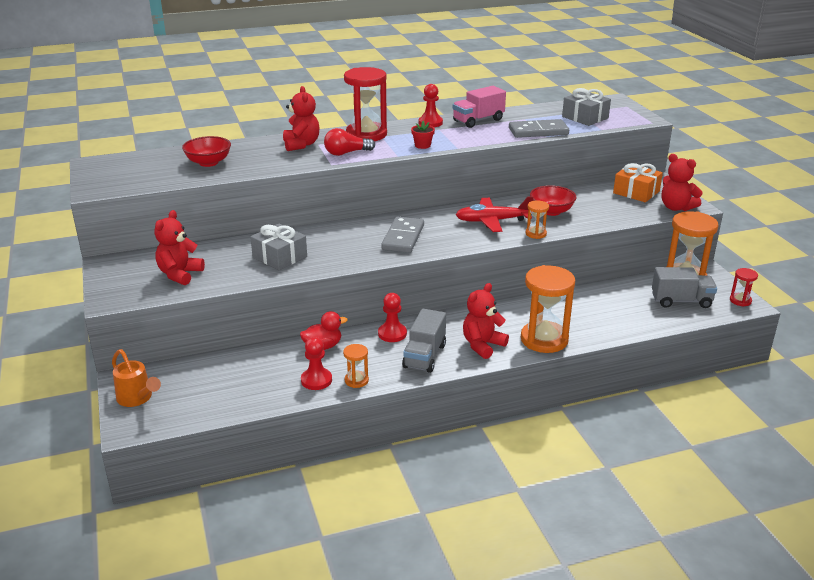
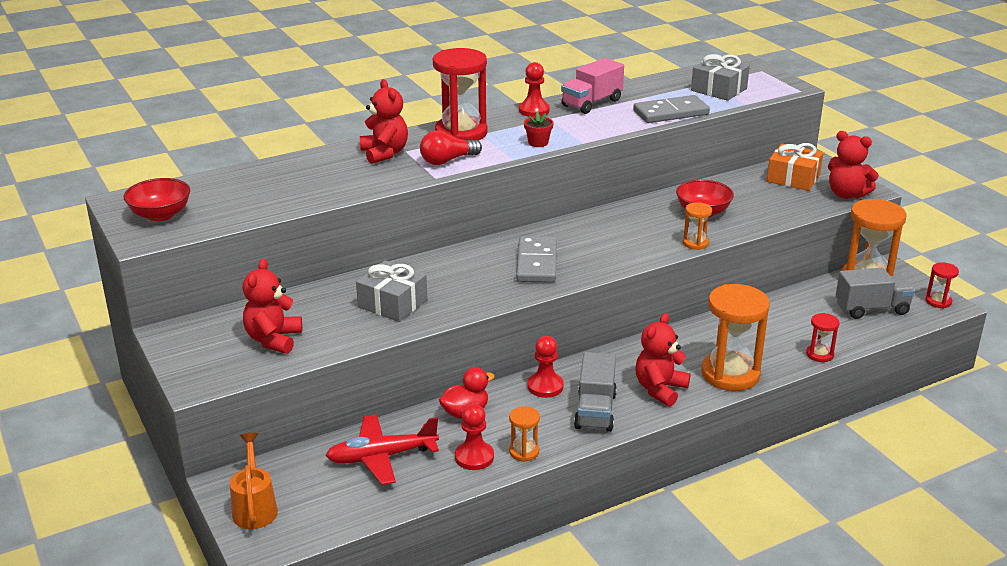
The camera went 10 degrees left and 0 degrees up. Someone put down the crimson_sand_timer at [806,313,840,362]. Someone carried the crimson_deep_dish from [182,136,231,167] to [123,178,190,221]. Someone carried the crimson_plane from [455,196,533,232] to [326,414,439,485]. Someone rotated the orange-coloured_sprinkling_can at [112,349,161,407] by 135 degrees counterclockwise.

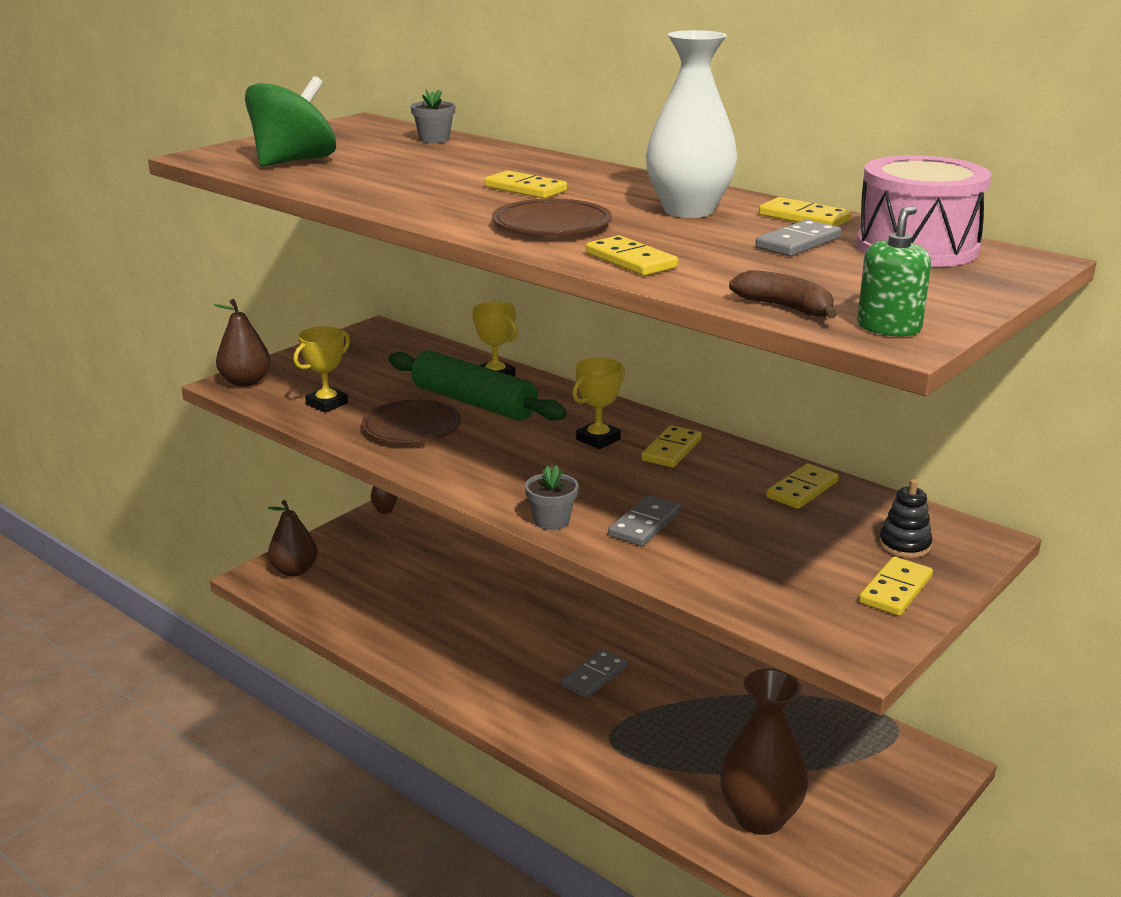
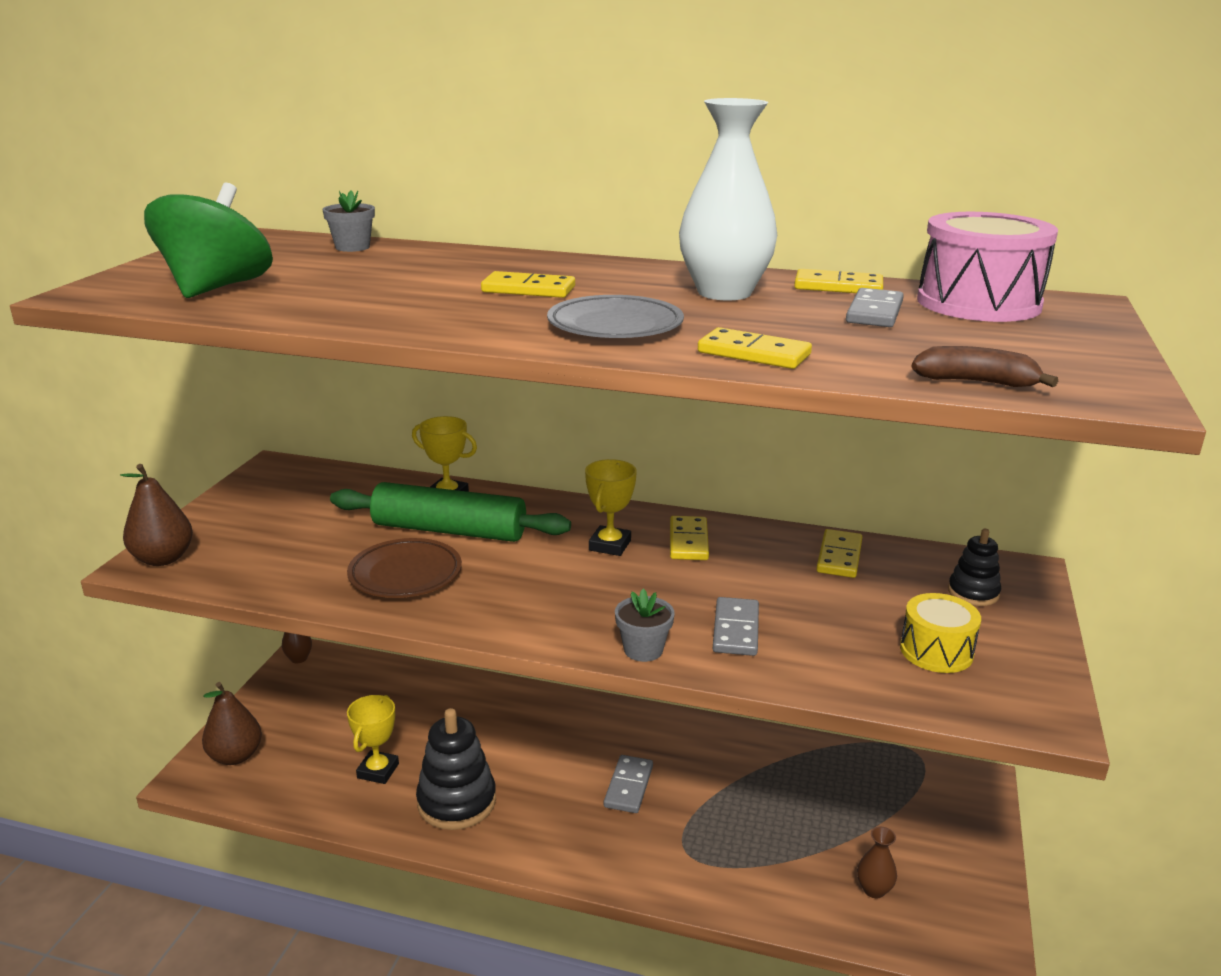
The camera went 25 degrees left and 0 degrees up. Someone took away the emerald_soap_pump at [857,206,931,337]. Someone took away the bright_yellow_domino_tile at [859,557,933,616]. Someone put down the ebony_ring_stacker at [416,708,496,830]. Someone put down the bright_yellow_toy_drum at [900,593,981,673]. Someone carried the bright_yellow_prize_cup from [293,326,350,413] to [347,695,399,784]. Someone repainted the brown_plate at [492,199,612,235], which became the grey_plate at [547,295,684,338]. Someone scaled the brown_vase at [720,669,809,835] by 0.45.

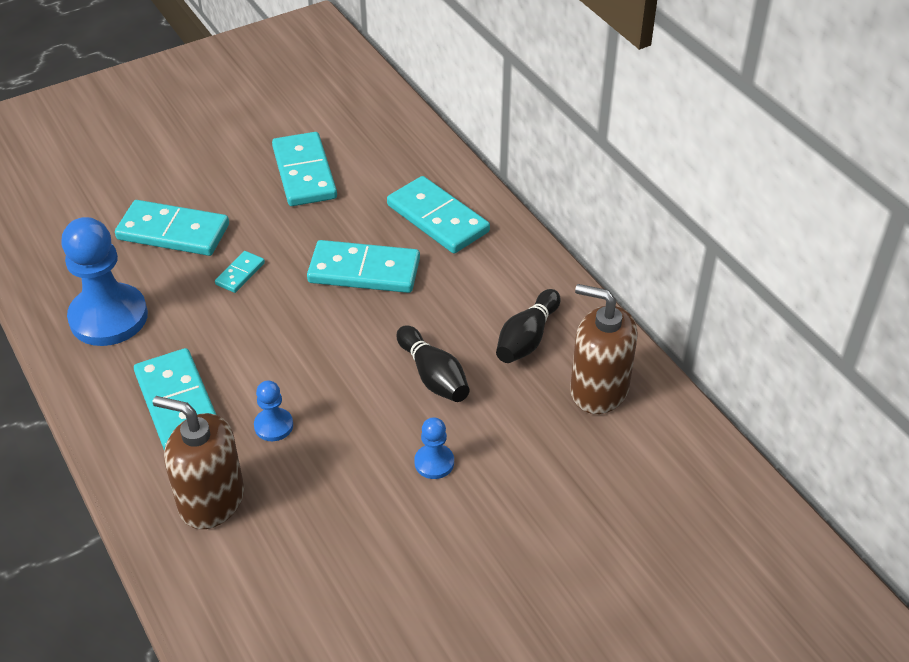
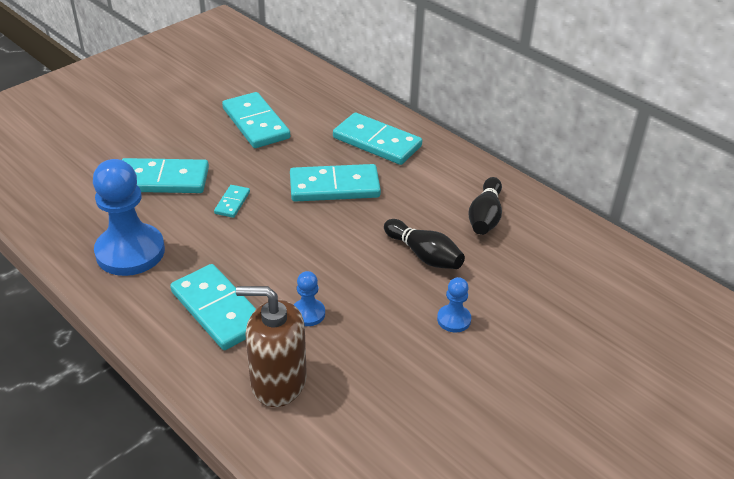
The camera went 15 degrees left and 5 degrees down. Someone took away the brown_soap_pump at [570,284,638,414].

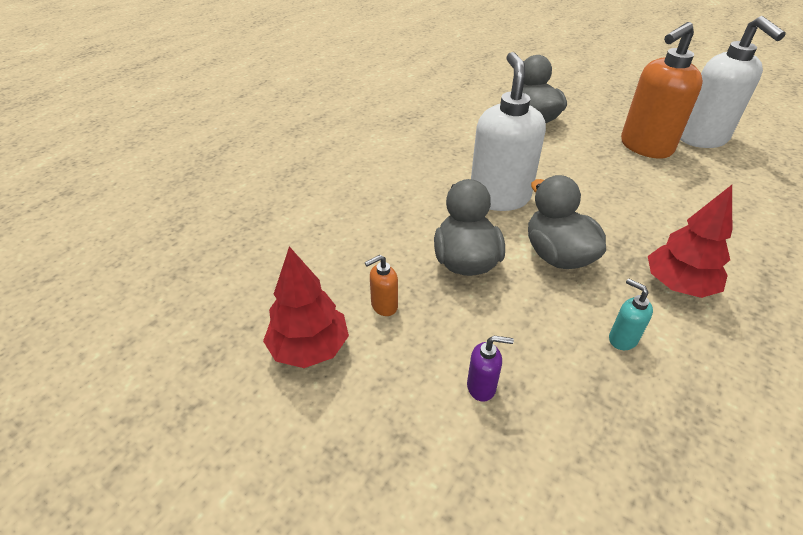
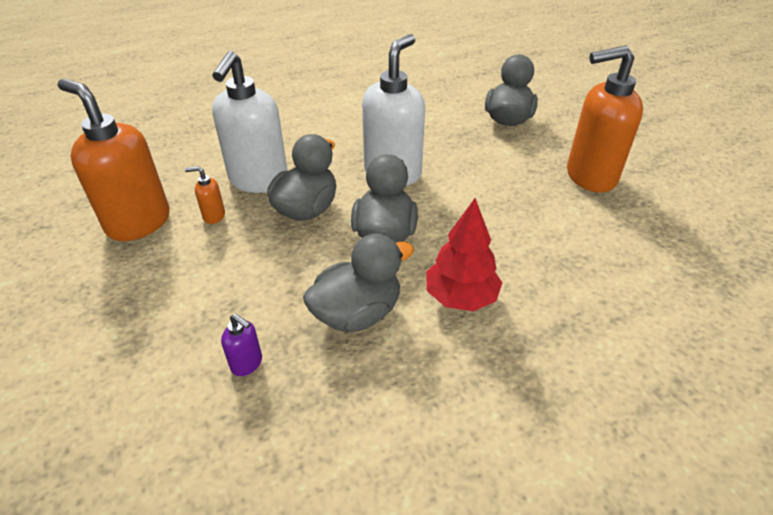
The camera went 30 degrees right and 0 degrees up. Someone carried the violet_soap_pump from [467,336,514,402] to [221,314,262,376]. Someone carried the white_soap_pump from [680,16,786,148] to [212,51,288,193]. Someone swapped the crimson_toy_tree at [263,246,349,368] for the orange-coloured_soap_pump at [58,79,170,241]. Someone swapped the teal_soap_pump at [609,278,653,350] for the grey_duck at [303,233,414,332].

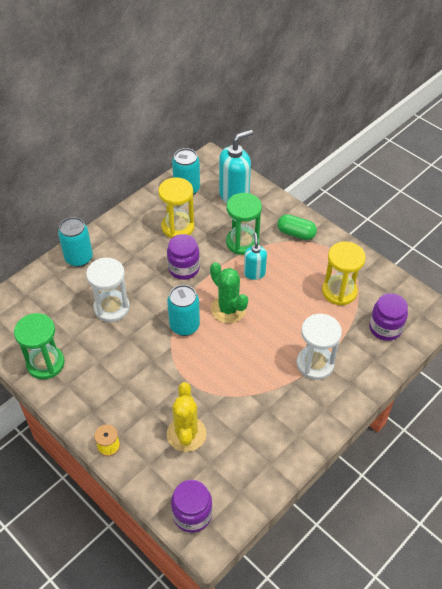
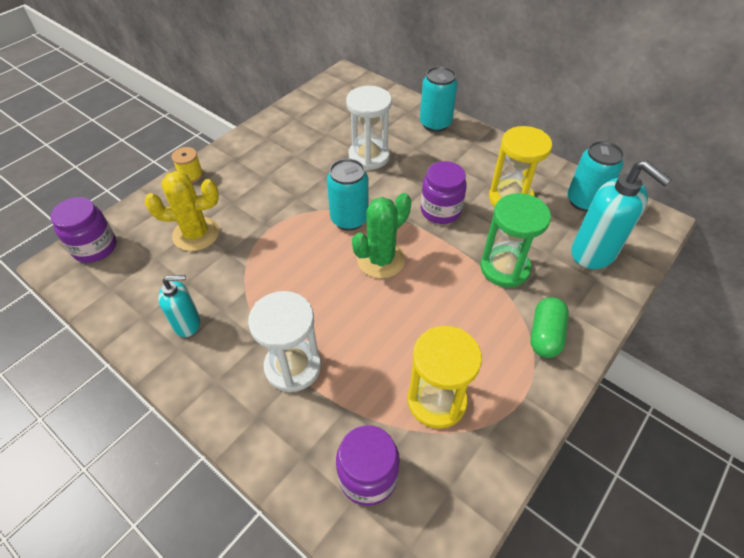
The camera went 85 degrees right and 0 degrees up. Someone took away the emerald_sand_timer at [14,313,64,379]. Someone carried the teal_soap_pump from [244,233,267,280] to [158,275,200,337].

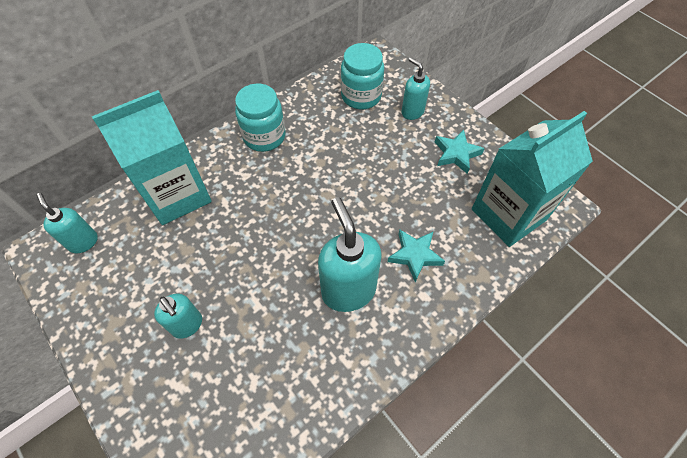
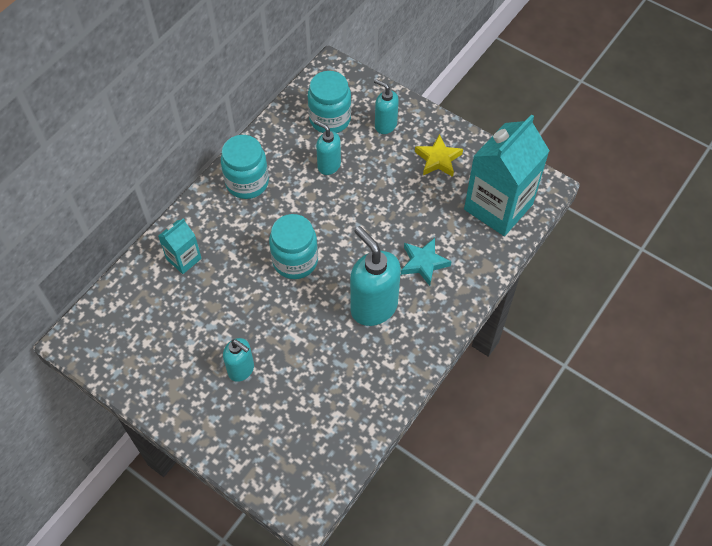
The camera went 15 degrees left and 0 degrees up. Someone put down the teal_jar at [269,214,318,279]. Someone carried the teal_soap_pump from [37,193,98,253] to [314,120,341,175]. Someone repainted the teal_five-pointed_star at [435,129,485,174], which became the bright_yellow_five-pointed_star at [415,134,463,177]. Someone scaled the teal_carton at [92,90,212,225] by 0.49.

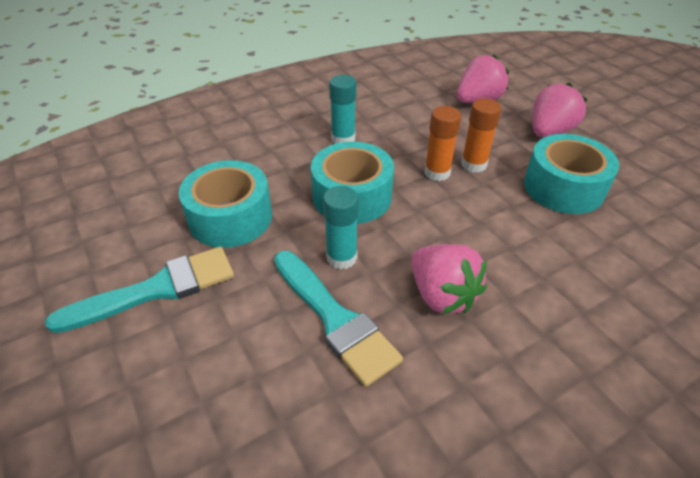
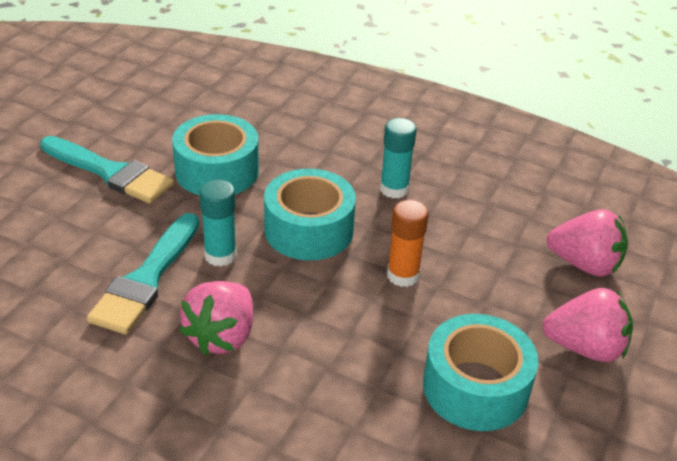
The camera went 55 degrees right and 5 degrees down. Someone took away the orange-coloured_glue at [461,98,501,173].

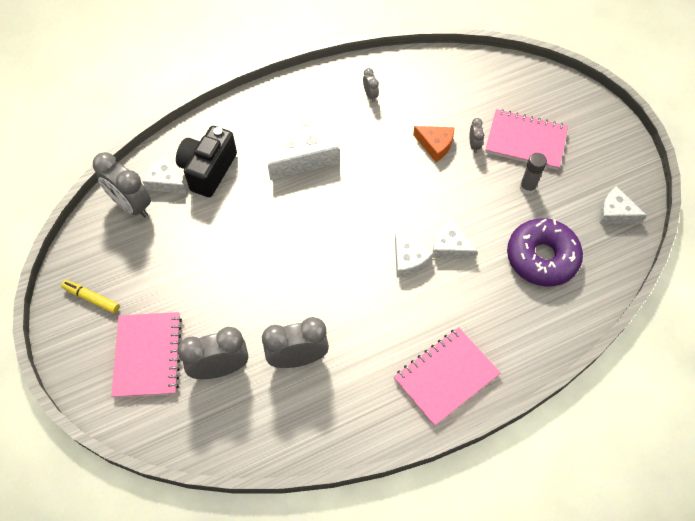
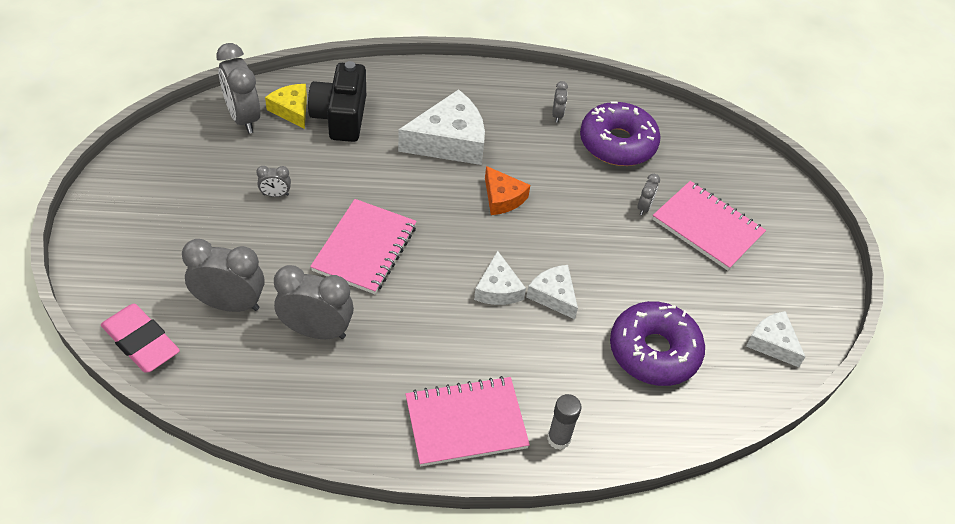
The camera went 20 degrees right and 10 degrees down. Someone took away the bright_yellow_marker_pen at [61,280,120,314]. Someone put down the rose-pink_gum_eraser at [101,304,180,373]. Someone put down the grey_bedside_clock at [256,166,291,197]. Someone put down the violet_doughnut at [580,101,661,166]. Someone carried the rose-pink_notebook from [111,312,182,398] to [310,199,417,294]. Someone carried the orange-coloured_piece_of_cheese from [413,126,455,162] to [485,166,530,215]. Someone carried the grey_glue from [520,153,547,194] to [547,394,582,450]. Someone repainted the white_piece_of_cheese at [143,155,186,194], which became the bright_yellow_piece_of_cheese at [265,84,307,129]. Someone rotated the ebony_camera at [176,126,237,197] by 45 degrees counterclockwise.

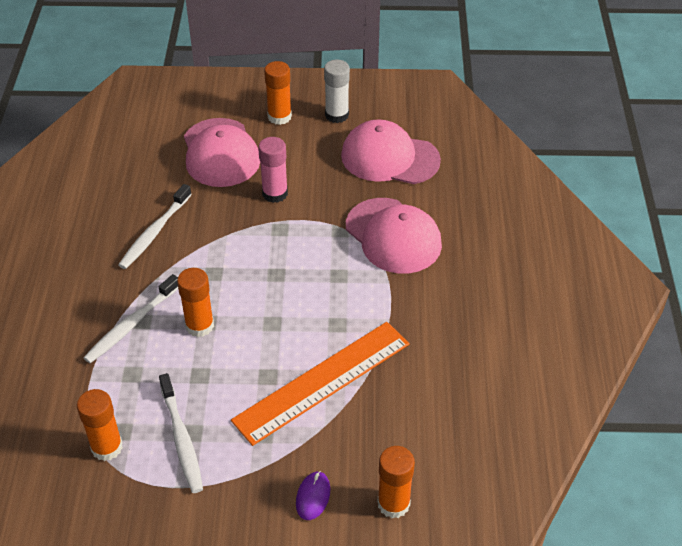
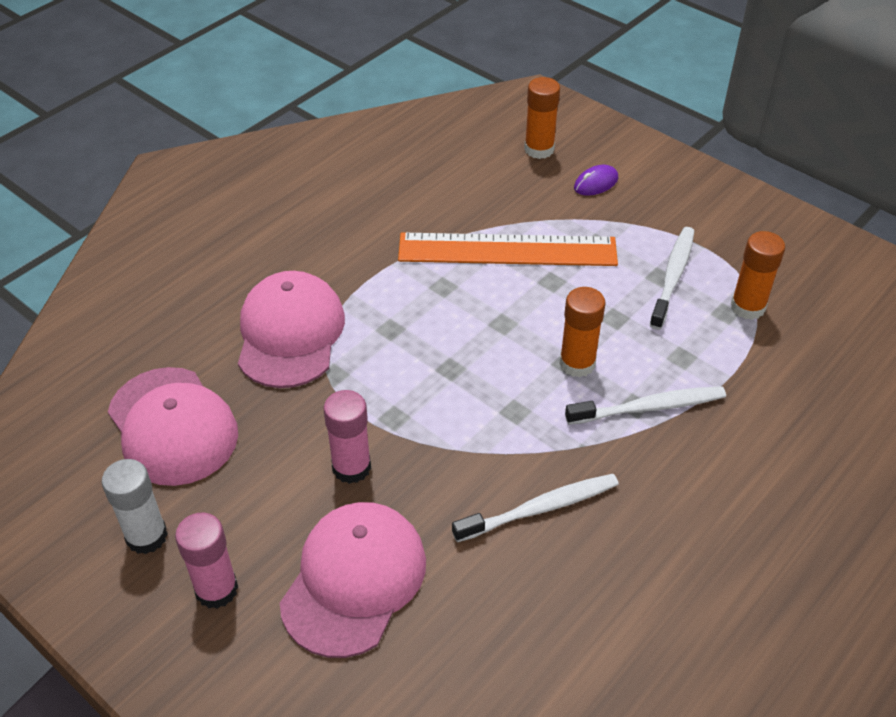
The camera went 140 degrees left and 0 degrees up. Someone repainted the orange-coloured_glue at [264,61,292,125], which became the rose-pink_glue at [175,513,238,609].

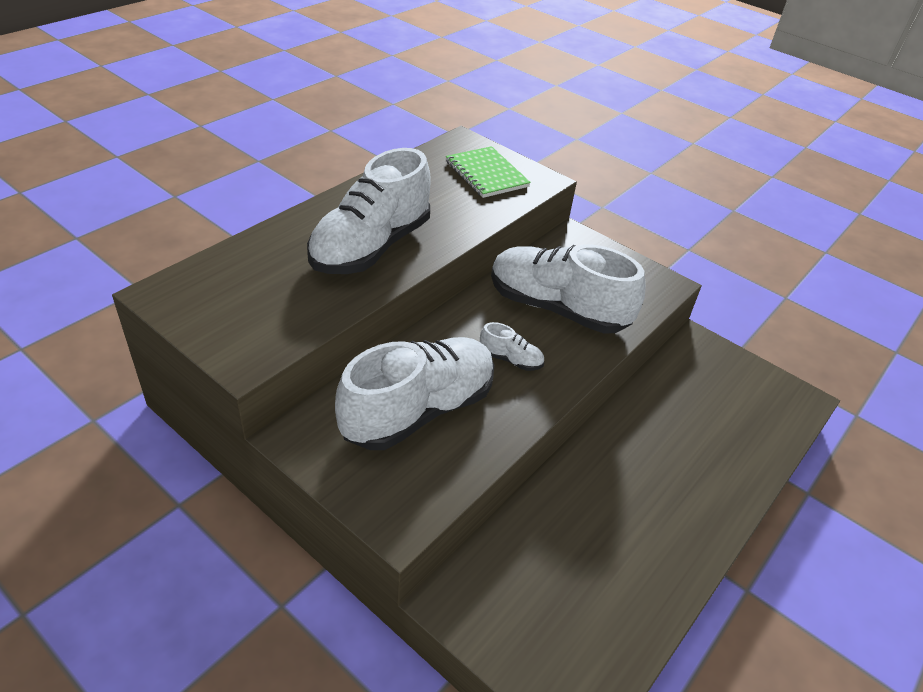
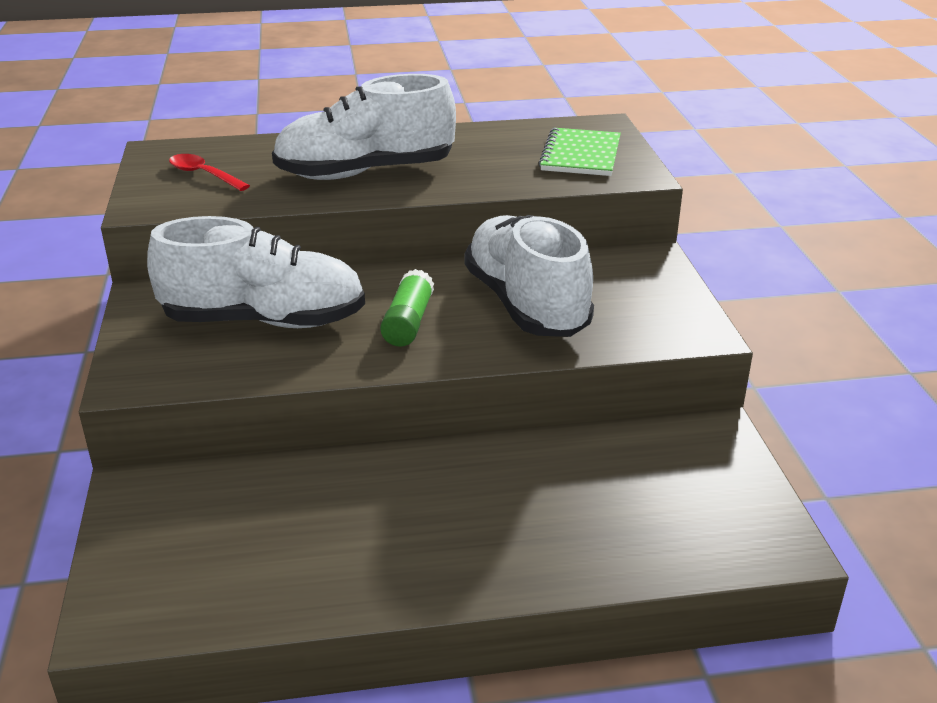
The camera went 45 degrees right and 10 degrees down. Someone put down the crimson_teaspoon at [169,154,250,191]. Someone swapped the white_shoe at [480,322,544,371] for the emerald_glue at [380,269,434,347].

